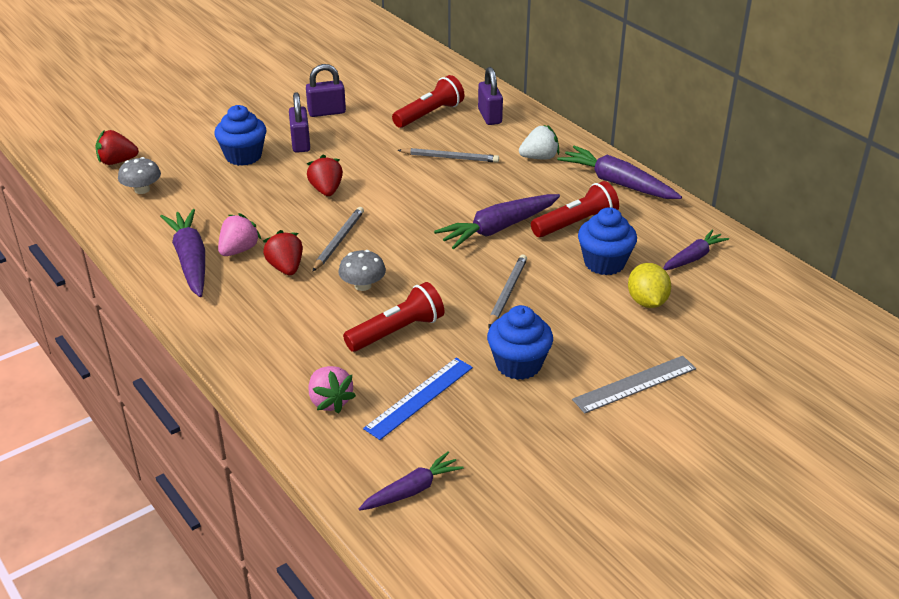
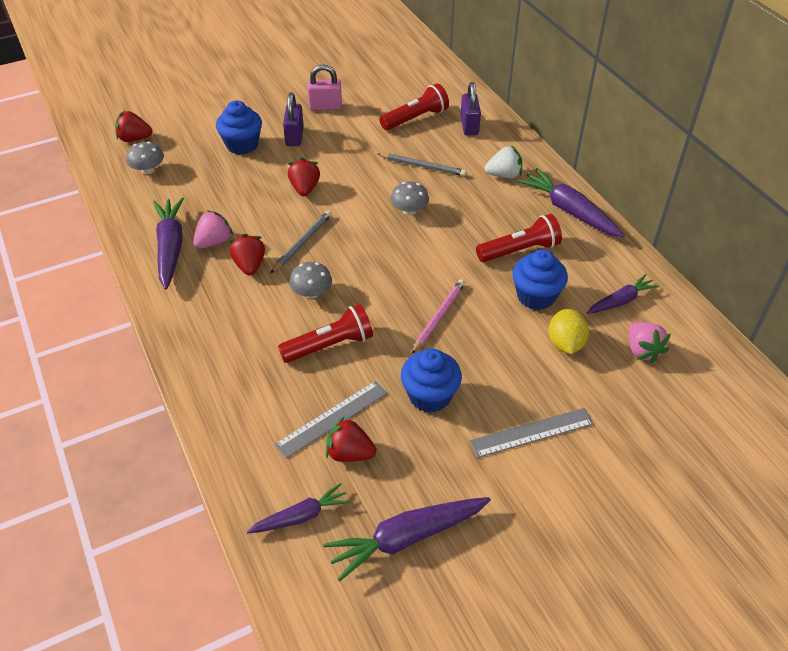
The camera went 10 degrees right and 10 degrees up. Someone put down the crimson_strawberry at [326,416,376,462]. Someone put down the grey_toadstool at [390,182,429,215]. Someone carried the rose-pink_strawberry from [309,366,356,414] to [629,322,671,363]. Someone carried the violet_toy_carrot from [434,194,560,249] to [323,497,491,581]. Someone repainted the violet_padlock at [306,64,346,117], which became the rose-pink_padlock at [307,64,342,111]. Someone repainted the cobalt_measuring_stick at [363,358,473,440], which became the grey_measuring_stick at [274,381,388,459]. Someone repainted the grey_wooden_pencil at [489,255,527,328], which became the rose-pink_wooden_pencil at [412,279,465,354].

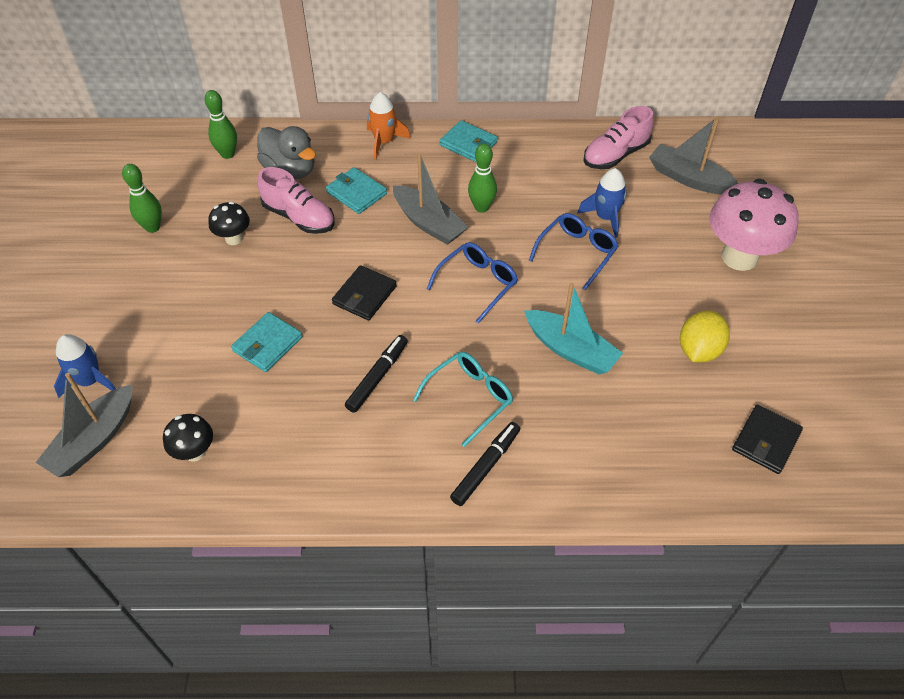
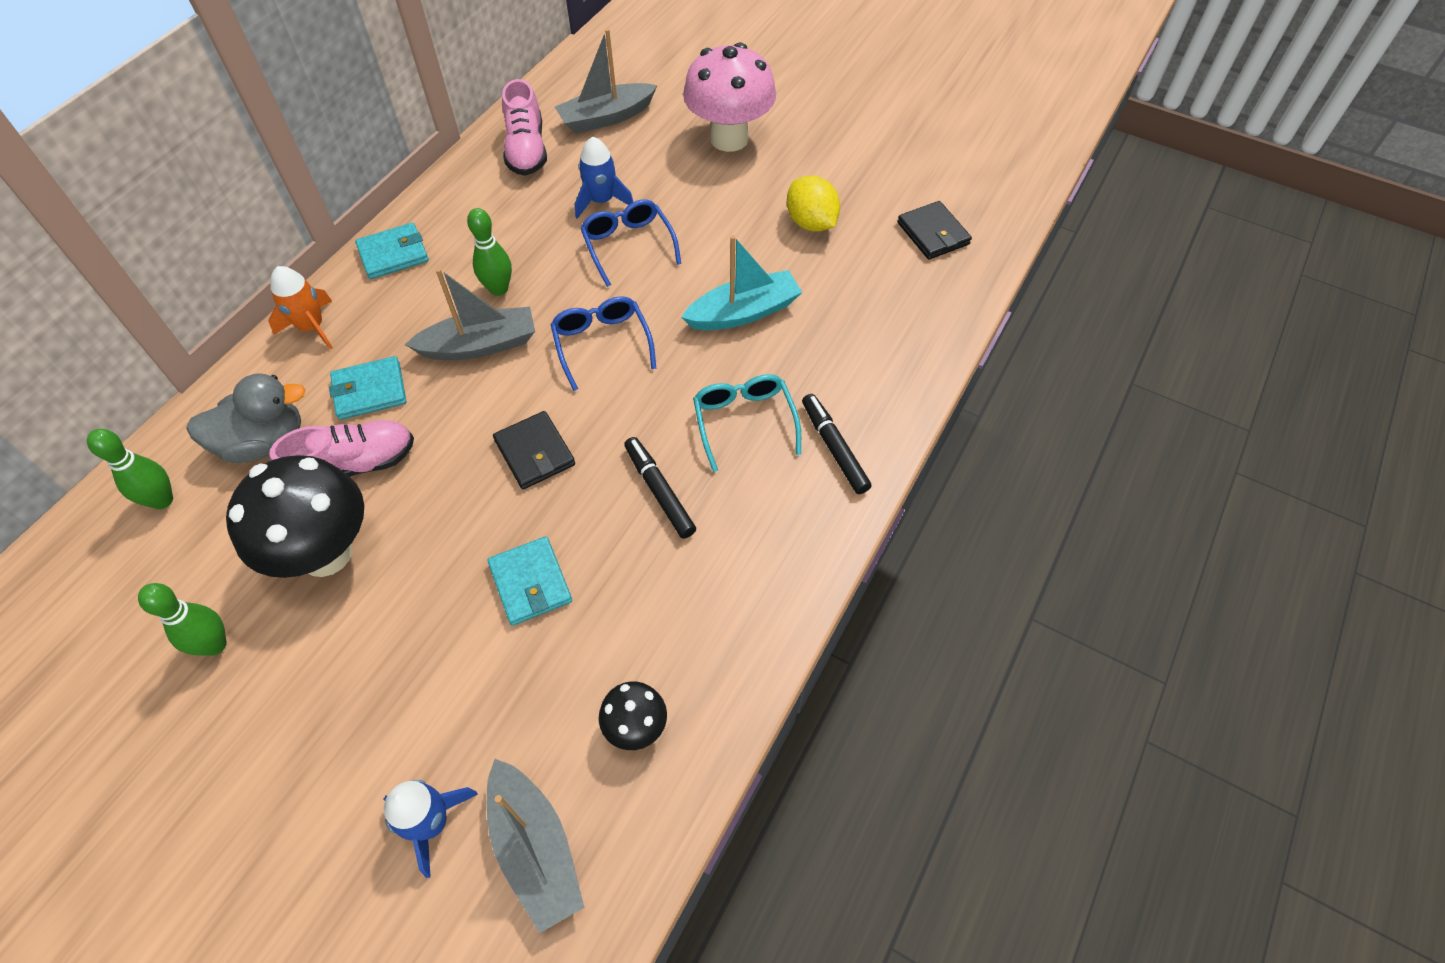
The camera went 60 degrees left and 5 degrees up. Someone scaled the ebony_toadstool at [208,202,250,245] by 2.02.

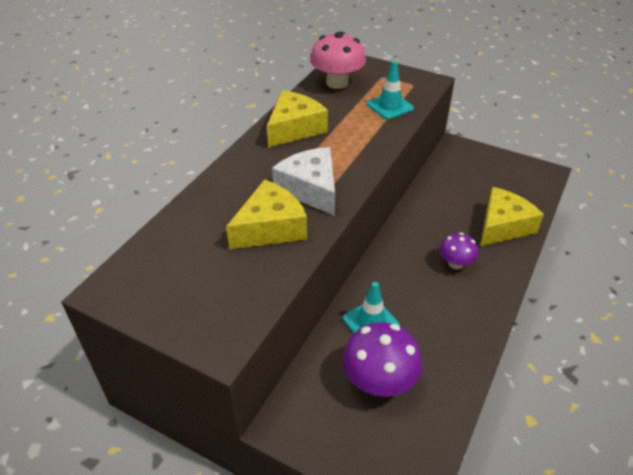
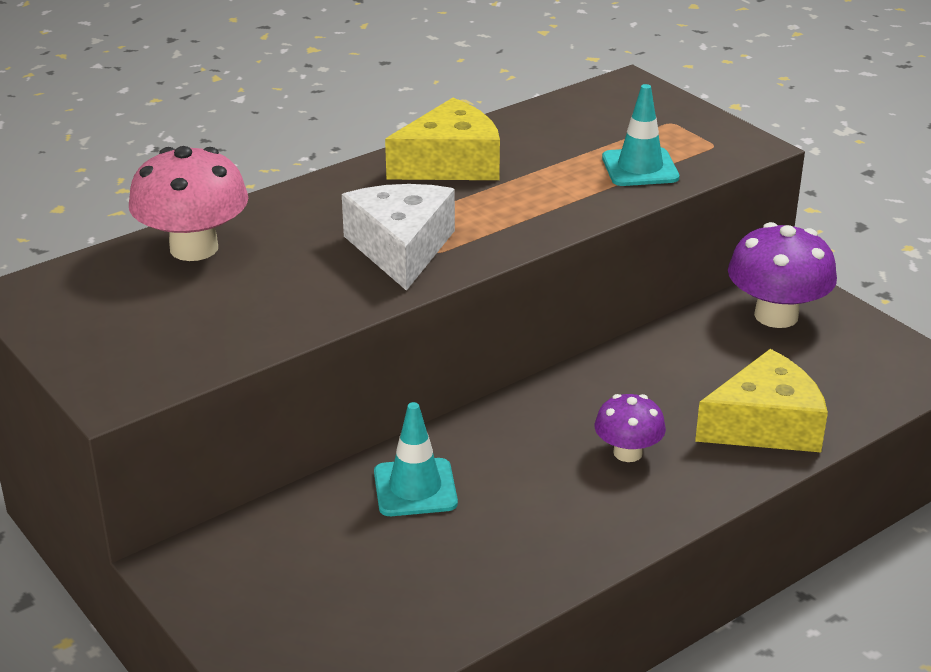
The camera went 25 degrees right and 10 degrees down. Someone took away the bright_yellow_piece_of_cheese at [226,179,307,249]. Someone carried the rose-pink_toadstool from [310,32,366,89] to [129,146,248,261]. Someone carried the violet_toadstool from [343,322,422,397] to [728,222,837,328].

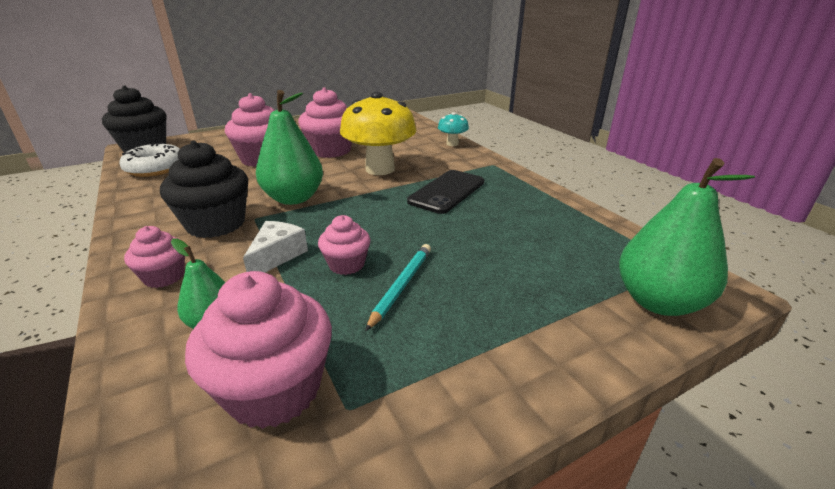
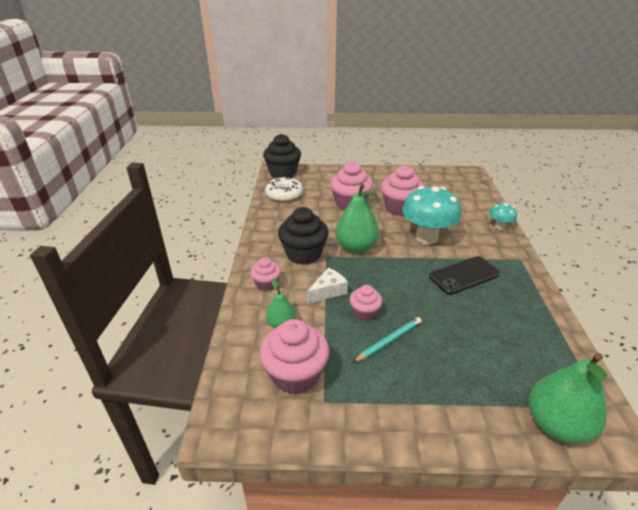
The camera went 30 degrees right and 5 degrees up. Someone repainted the bright_yellow_toadstool at [340,92,416,175], which became the teal_toadstool at [402,186,461,244].

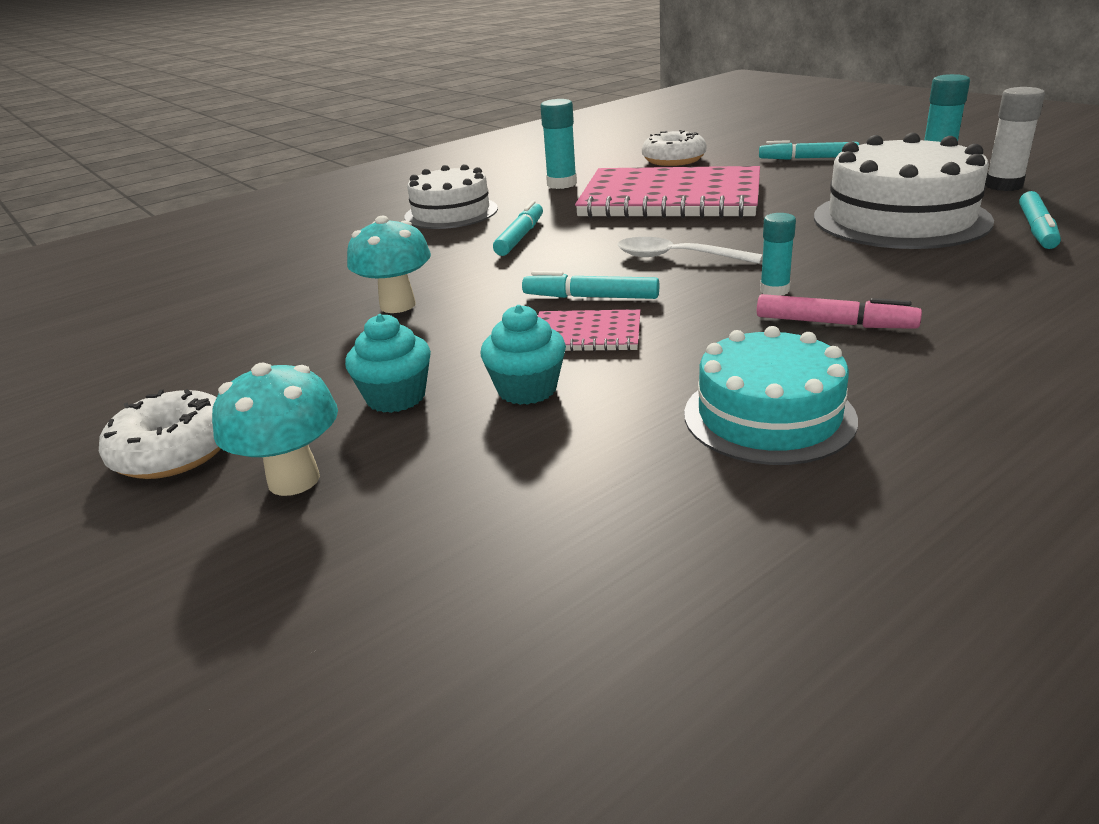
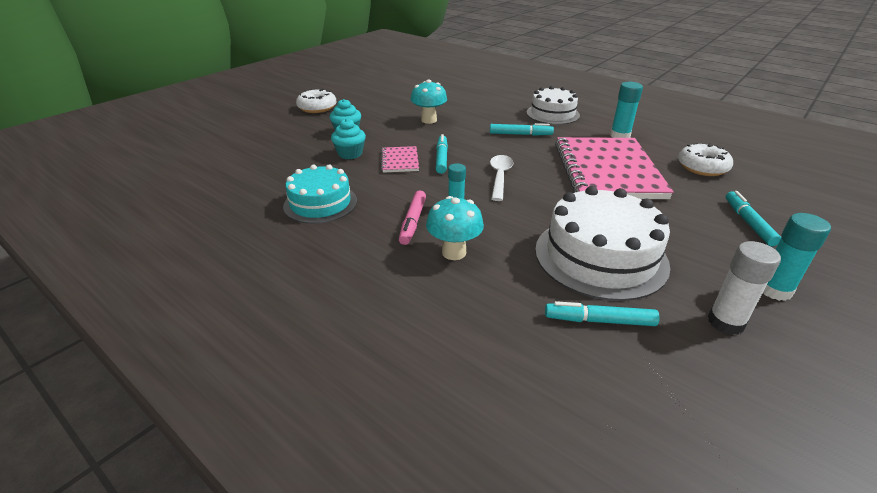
The camera went 75 degrees right and 5 degrees up. Someone carried the teal_toadstool from [212,362,338,496] to [426,196,484,260].

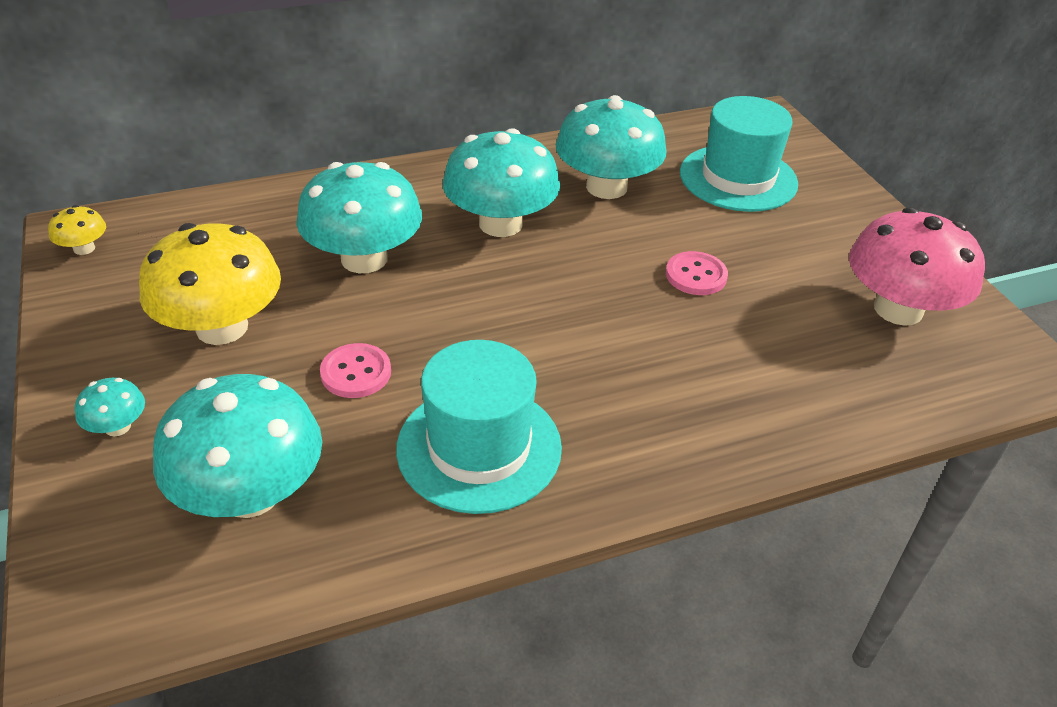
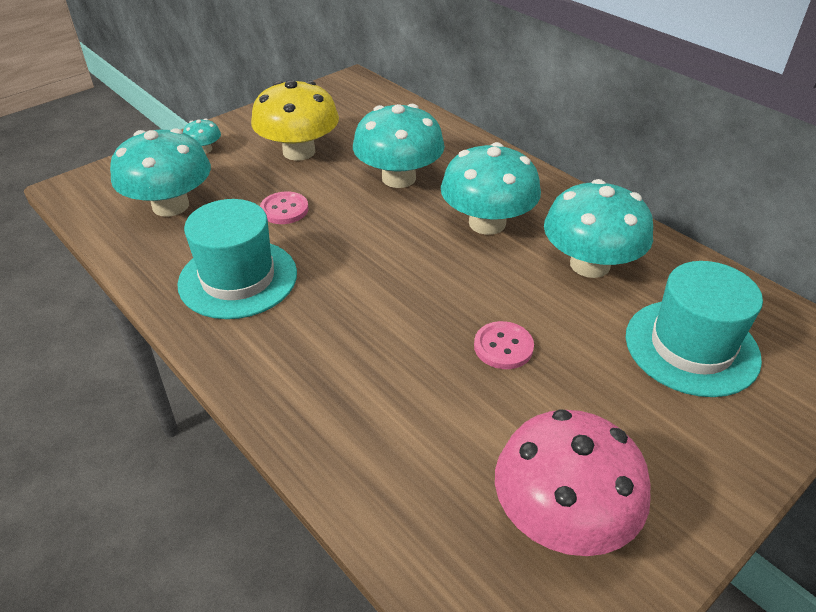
The camera went 70 degrees right and 0 degrees up. Someone took away the bright_yellow_toadstool at [48,205,106,255].

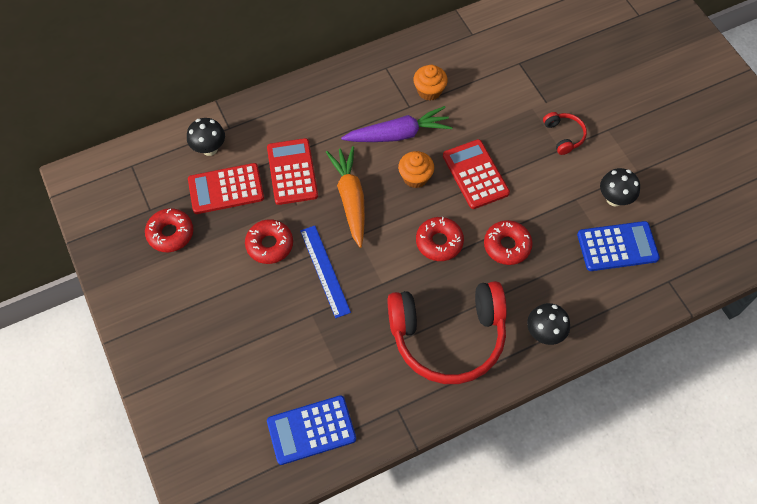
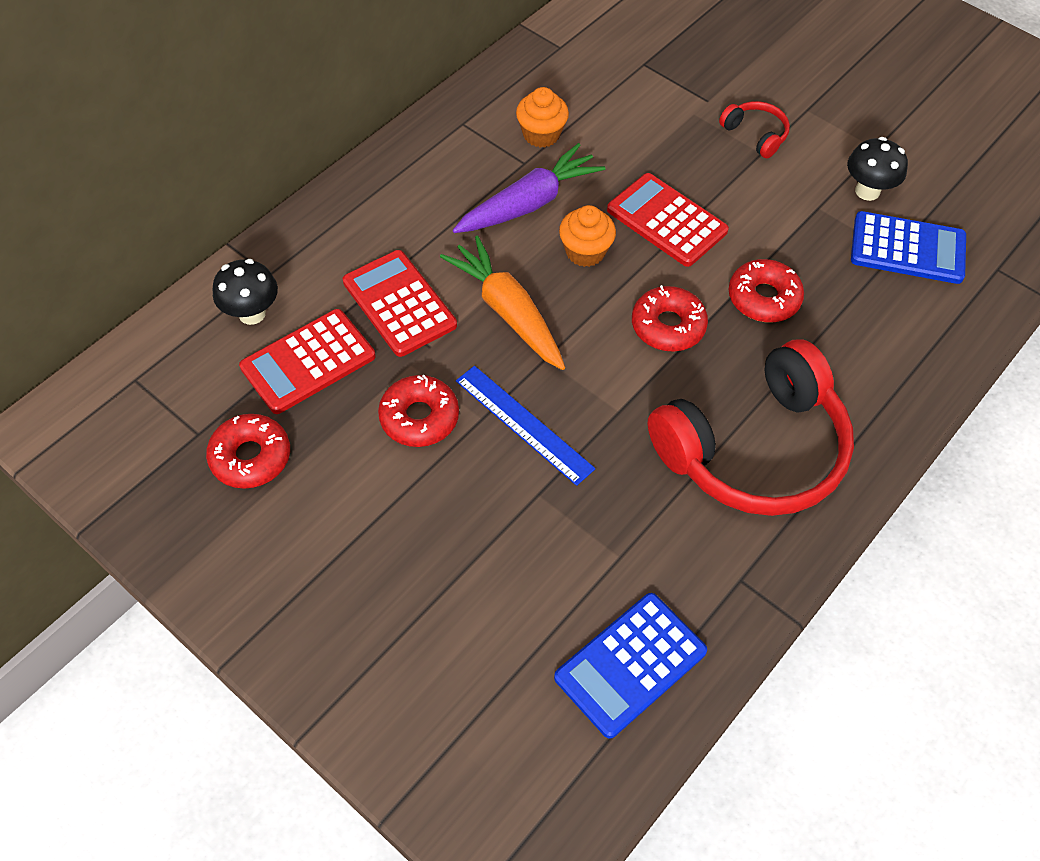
The camera went 25 degrees left and 5 degrees down. Someone took away the ebony_toadstool at [527,303,570,345]. Someone rotated the cobalt_adding_machine at [577,221,660,271] by 45 degrees clockwise.

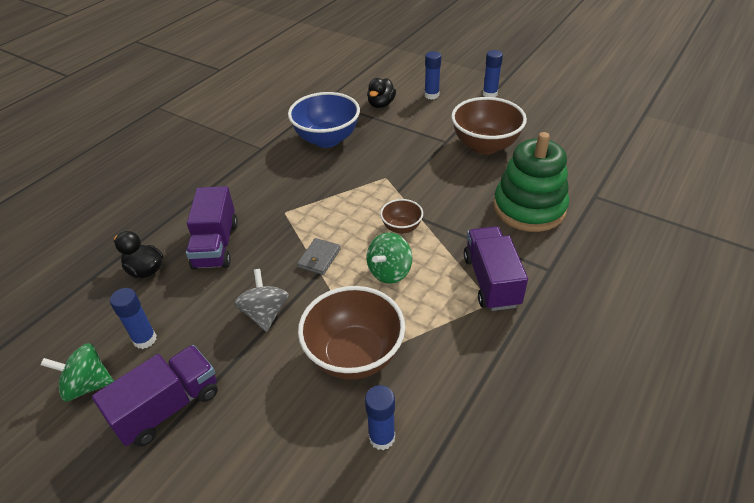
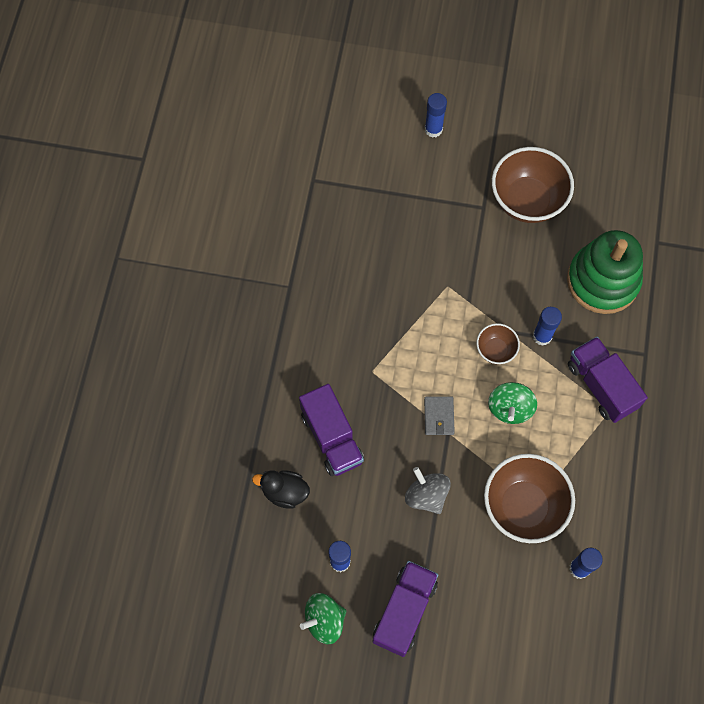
The camera went 25 degrees left and 25 degrees up. Someone took away the cobalt_deep_dish at [288,92,360,148]. Someone took away the ebony_duck at [367,78,396,108]. Someone carried the cobalt_glue from [483,50,503,97] to [533,307,562,346].

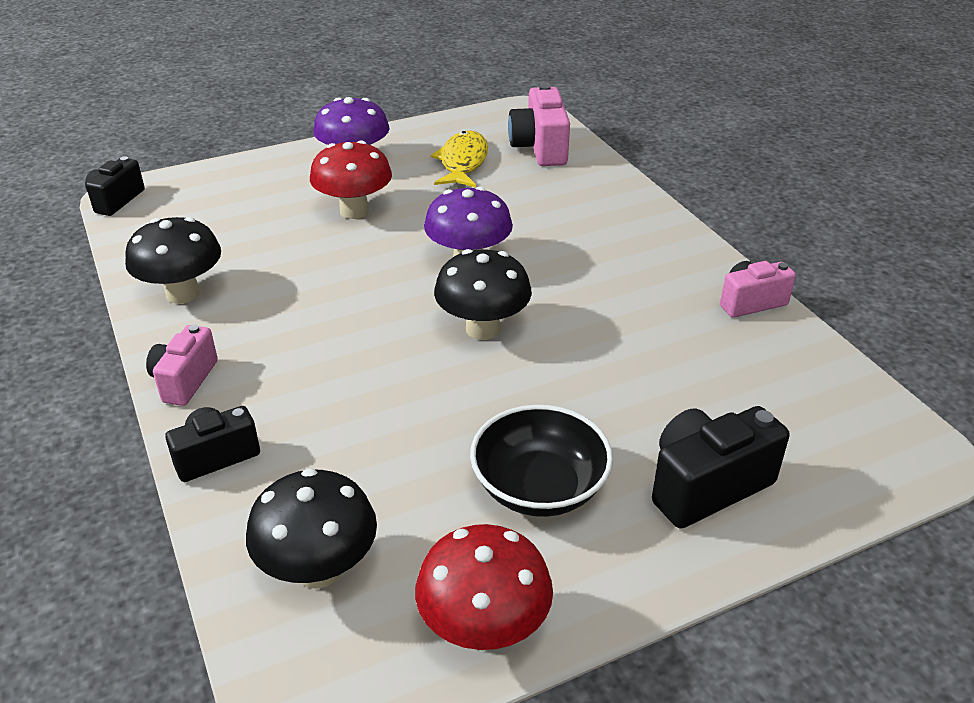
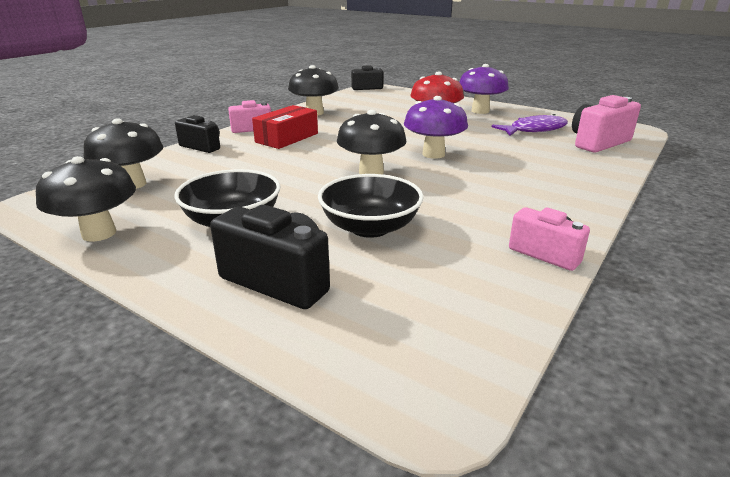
The camera went 60 degrees right and 10 degrees down. Someone put down the crimson_parcel at [252,105,318,149]. Someone put down the ebony_deep_dish at [318,174,424,238]. Someone repainted the crimson_toadstool at [415,524,553,651], which became the ebony_toadstool at [36,156,136,242]. Someone repainted the bright_yellow_toy_fish at [431,130,488,187], which became the violet_toy_fish at [492,114,568,136].

